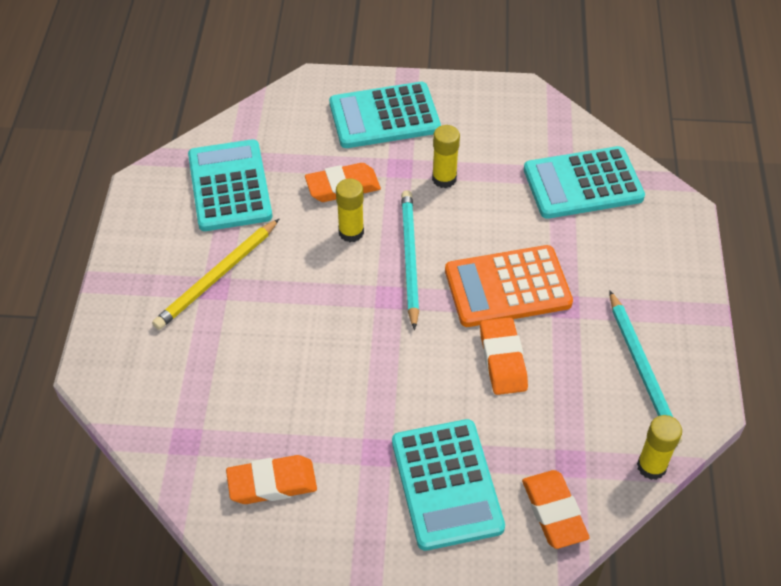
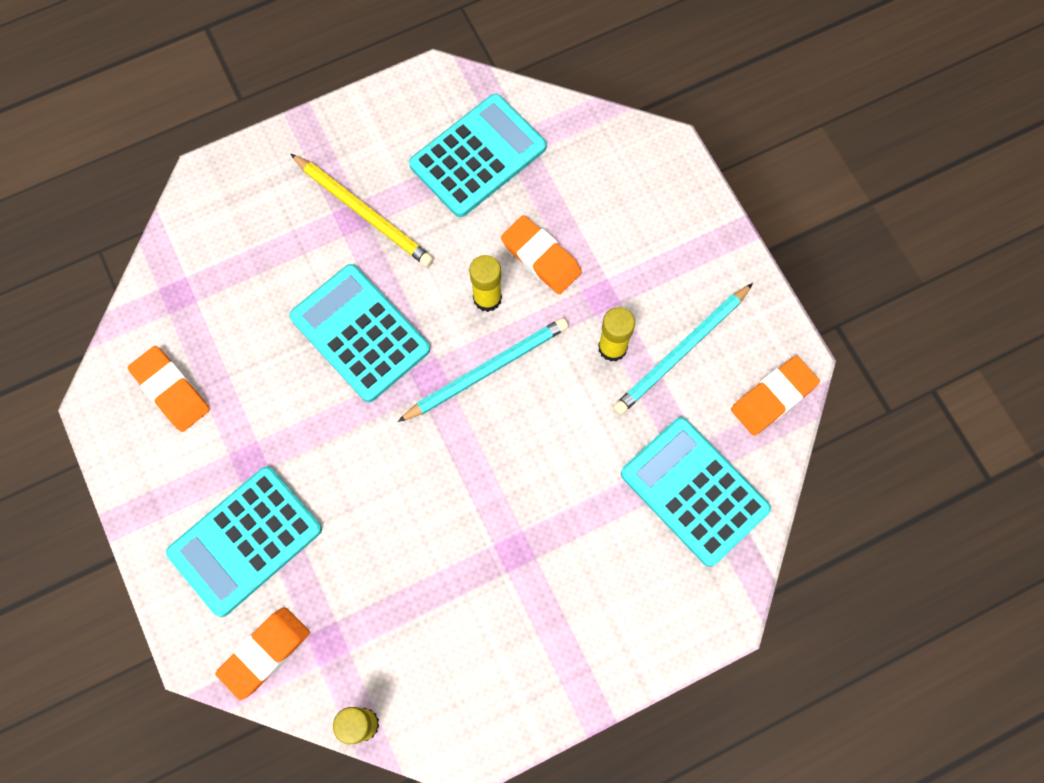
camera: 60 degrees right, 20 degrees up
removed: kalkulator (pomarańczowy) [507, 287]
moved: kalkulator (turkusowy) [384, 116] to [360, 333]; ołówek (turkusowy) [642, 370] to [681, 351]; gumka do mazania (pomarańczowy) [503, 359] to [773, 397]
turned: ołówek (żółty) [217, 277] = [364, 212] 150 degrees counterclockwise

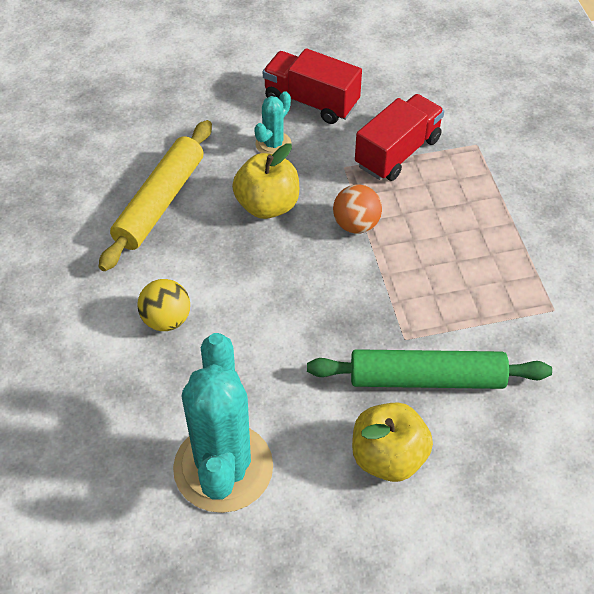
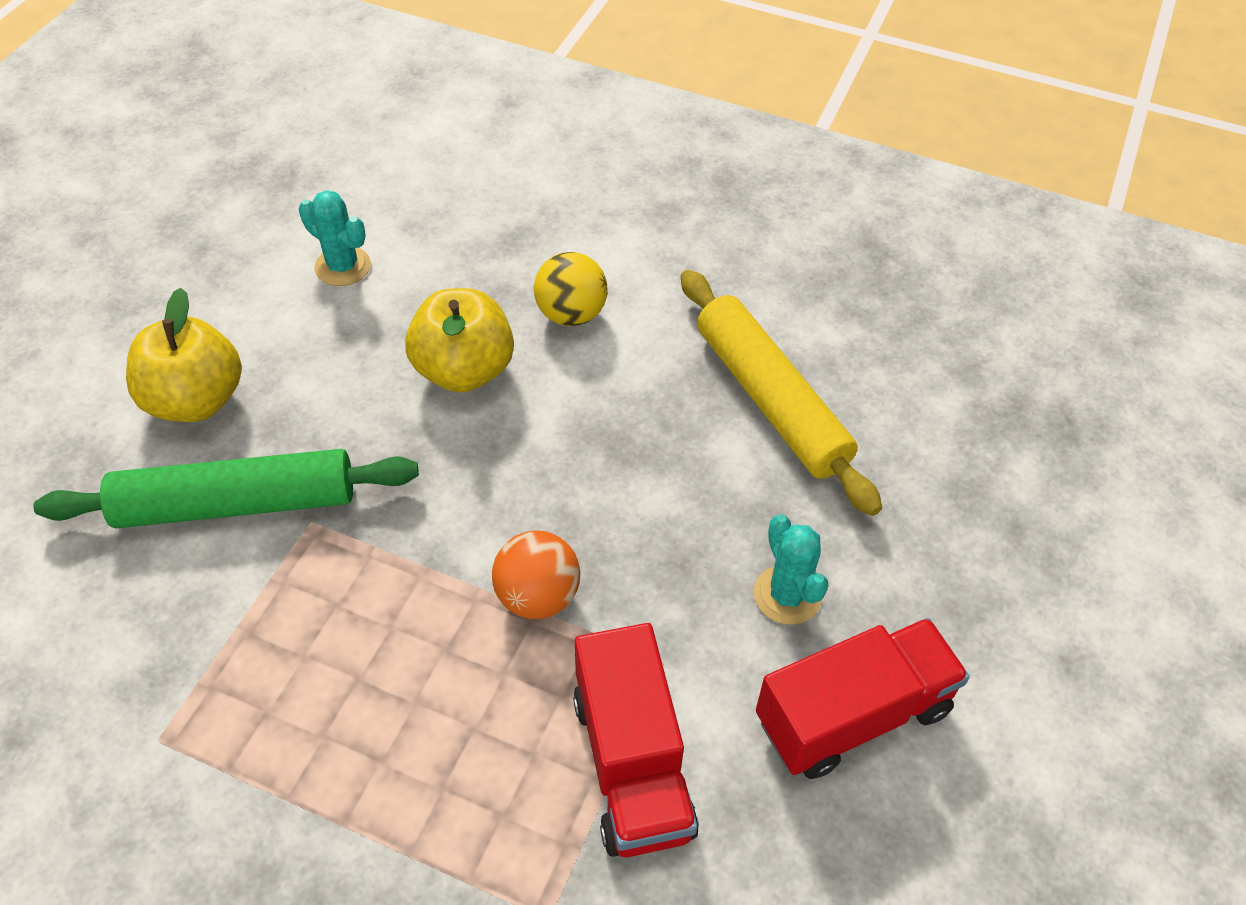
camera: 125 degrees right, 0 degrees up
moved: jabłko (żółty) [267, 205] to [464, 370]
turned: wałek do ciasta (zielony) [426, 379] = [237, 503] 45 degrees clockwise
resized: kaktus (turkusowy) [223, 468] = [343, 266] x0.46

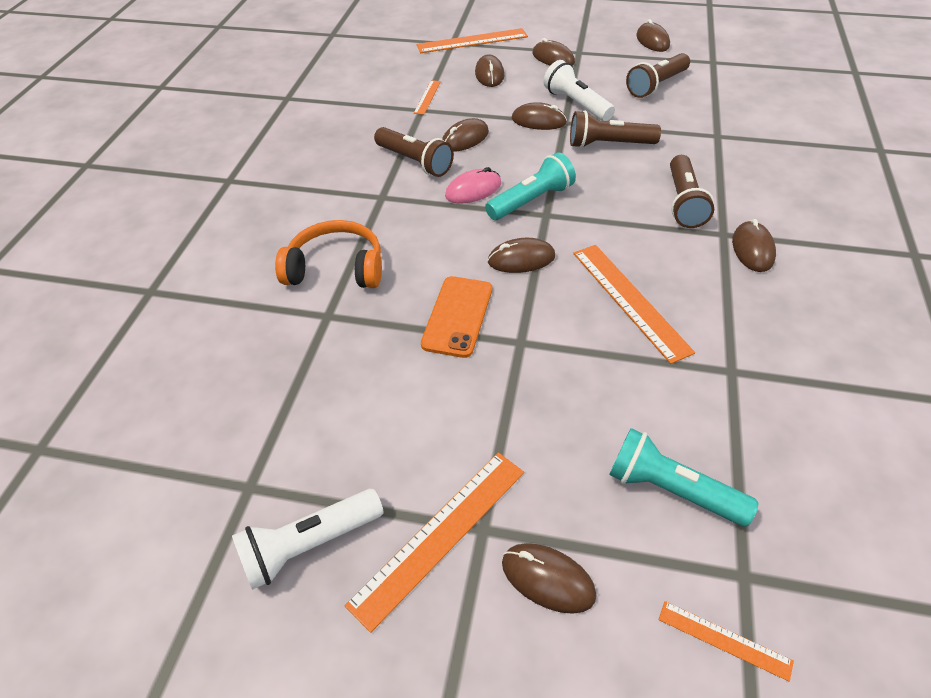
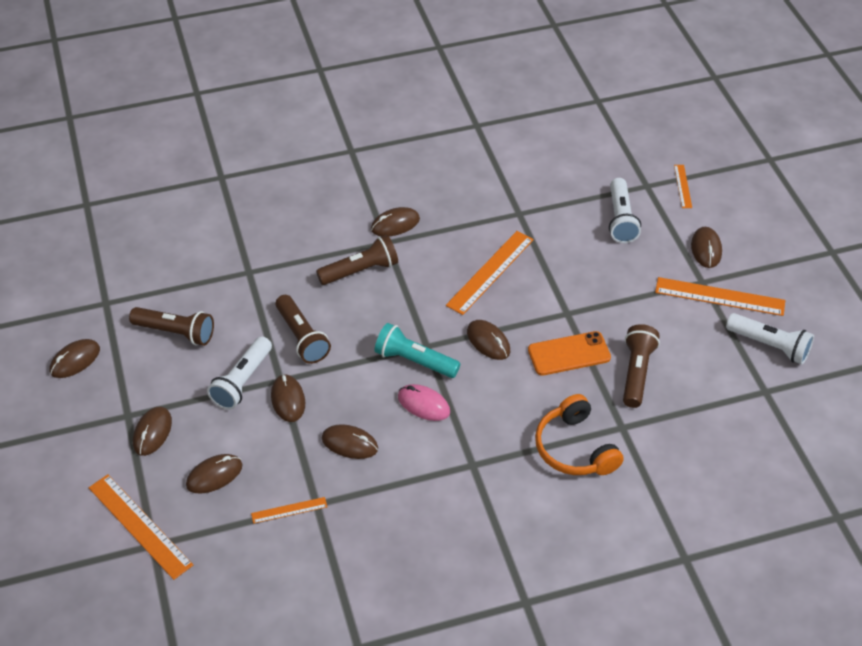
camera: 120 degrees left, 0 degrees up
moved: latarka (brązowy) [414, 162] to [636, 373]
recoloured: latarka (turkusowy) [671, 490] to latarka (biały) [620, 219]

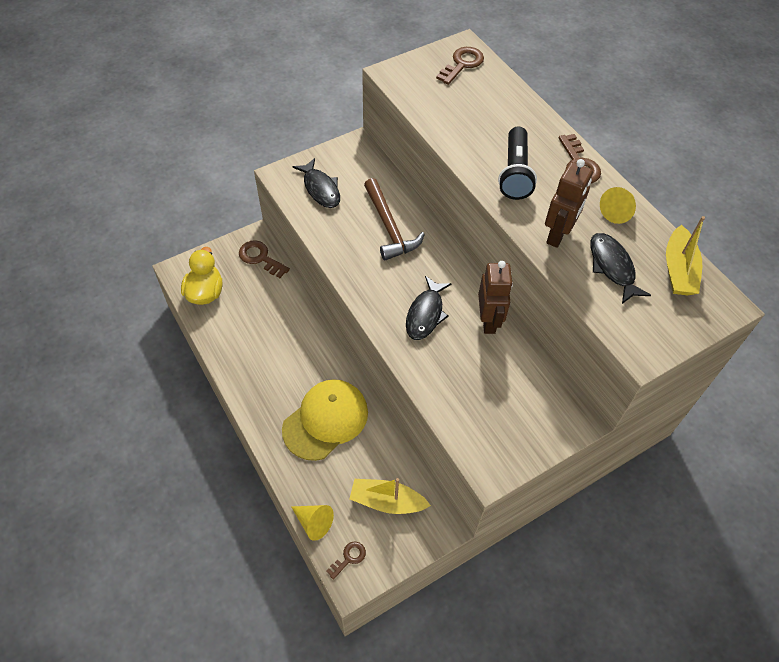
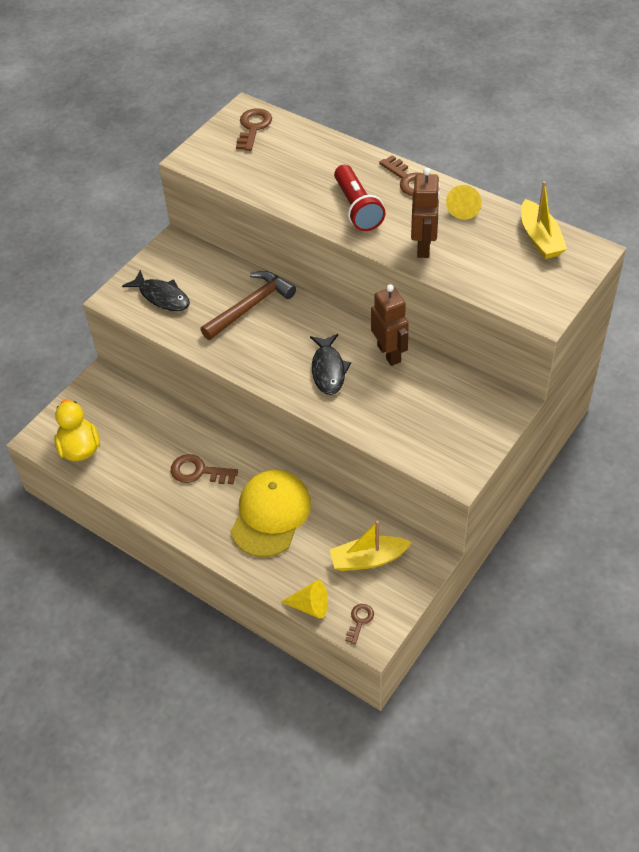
camera: 20 degrees left, 5 degrees down
removed: ryba (czarny) [612, 267]
moved: klucz (brązowy) [260, 258] to [198, 471]
recoloured: latarka (czarny) [515, 173] to latarka (czerwony) [357, 208]
turned: młotek (brązowy) [389, 227] = [250, 306] 90 degrees counterclockwise

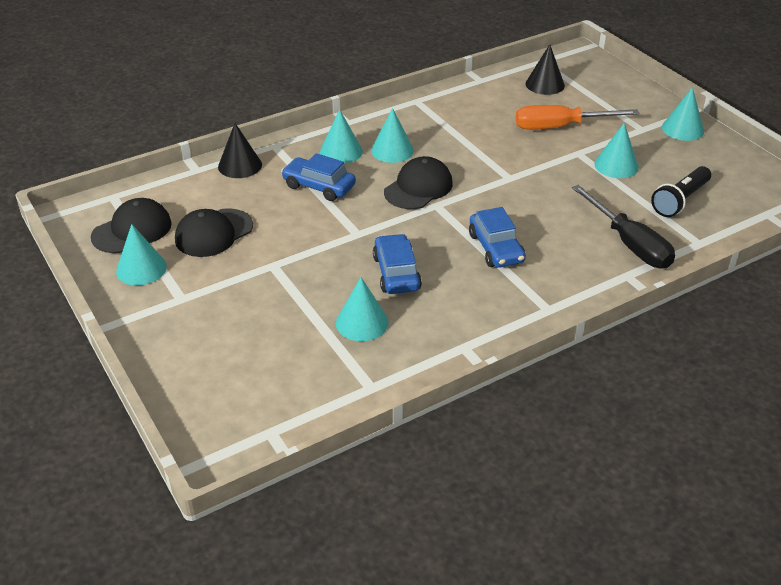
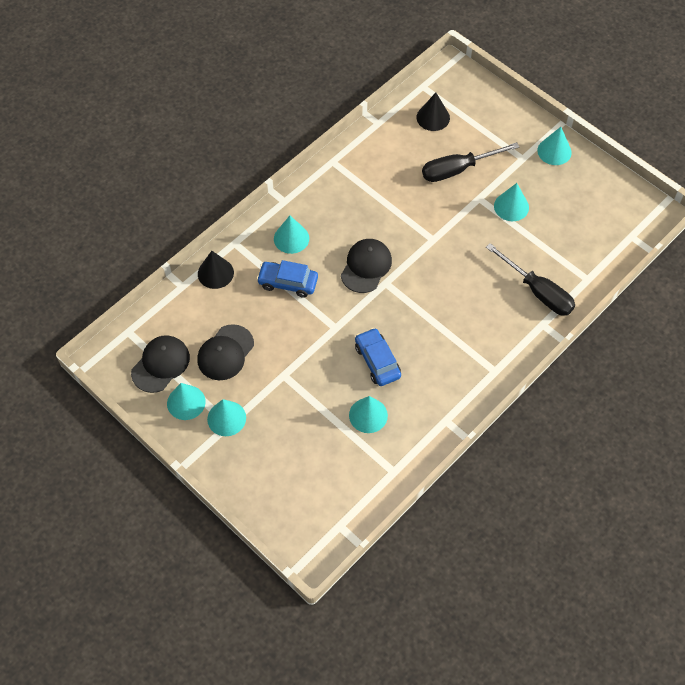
camera: 15 degrees left, 20 degrees up
removed: samochód (niebieski) [496, 248]; latarka (czarny) [680, 200]
moved: stożek (turkusowy) [392, 150] to [226, 418]
recoloured: śrubokręt (pomarańczowy) [560, 127] to śrubokręt (czarny) [458, 169]

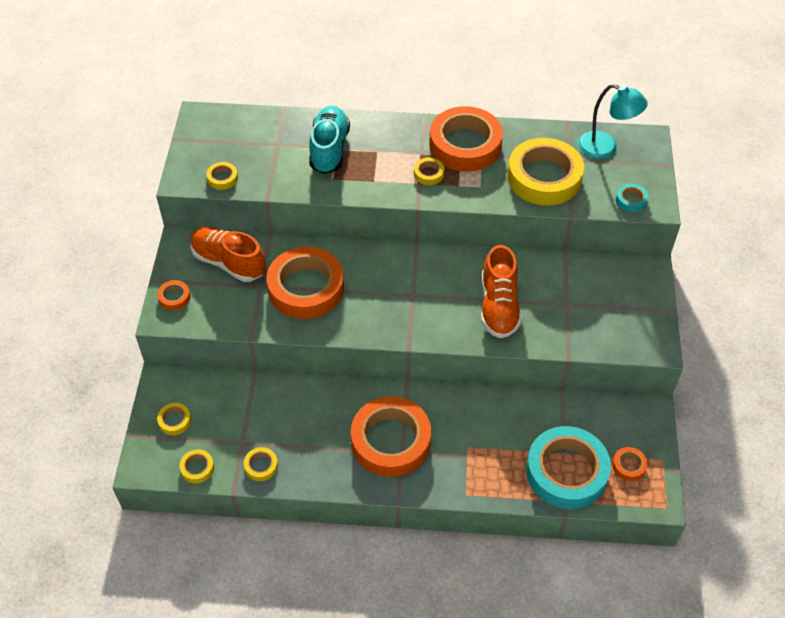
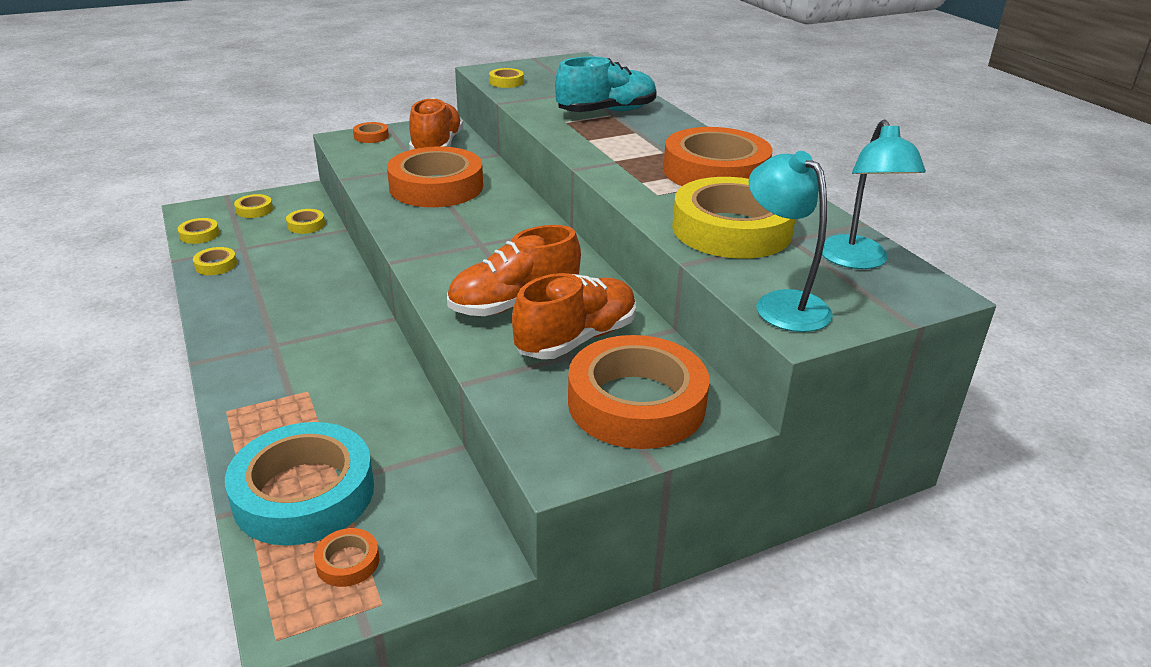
camera: 60 degrees right, 20 degrees down
added: but (pomarańczowy) [576, 339]
moved: taśma klejąca (żółty) [428, 174] to [306, 225]; taśma klejąca (pomarańczowy) [391, 441] to [636, 403]
replaced: taśma klejąca (turkusowy) [631, 200] to lampka (turkusowy) [782, 304]

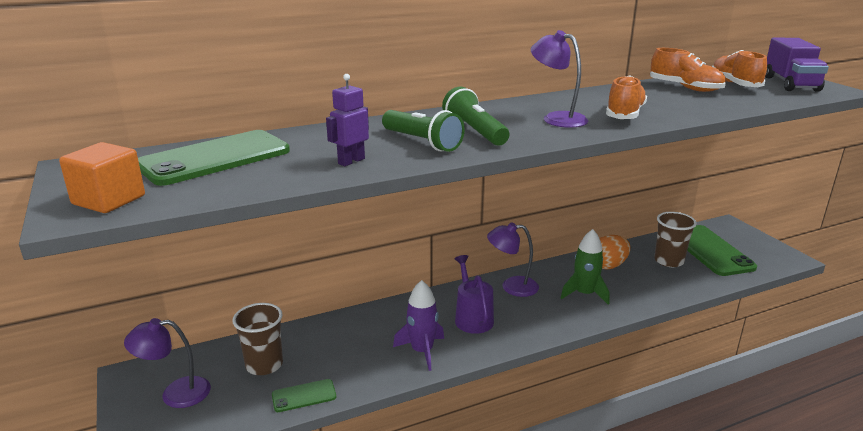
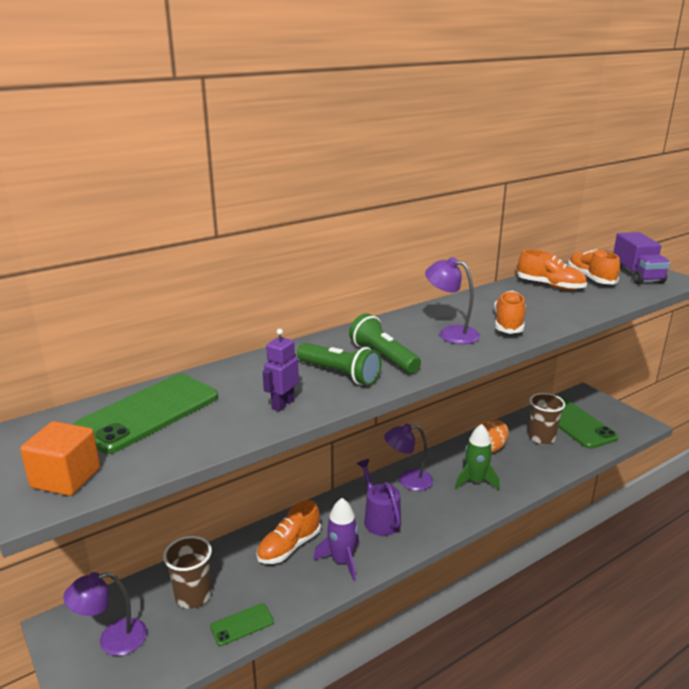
camera: 10 degrees left, 0 degrees up
added: but (pomarańczowy) [289, 547]

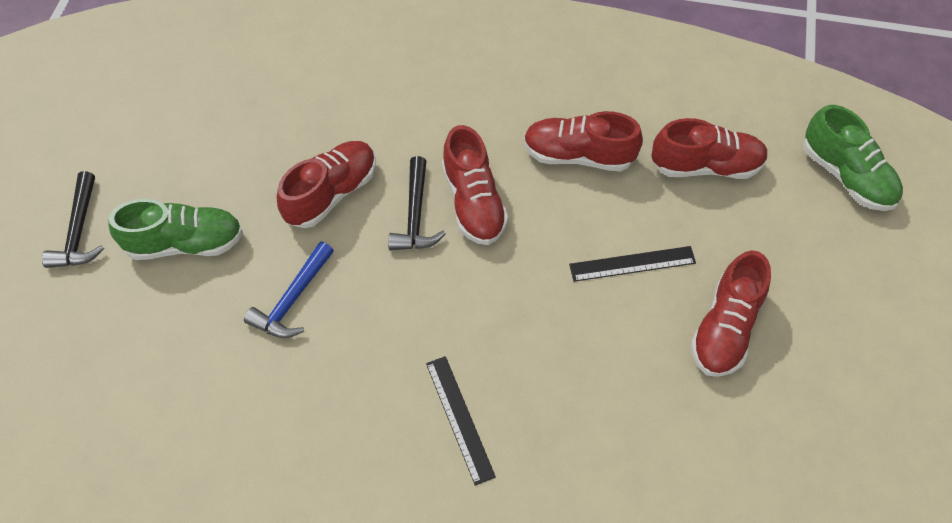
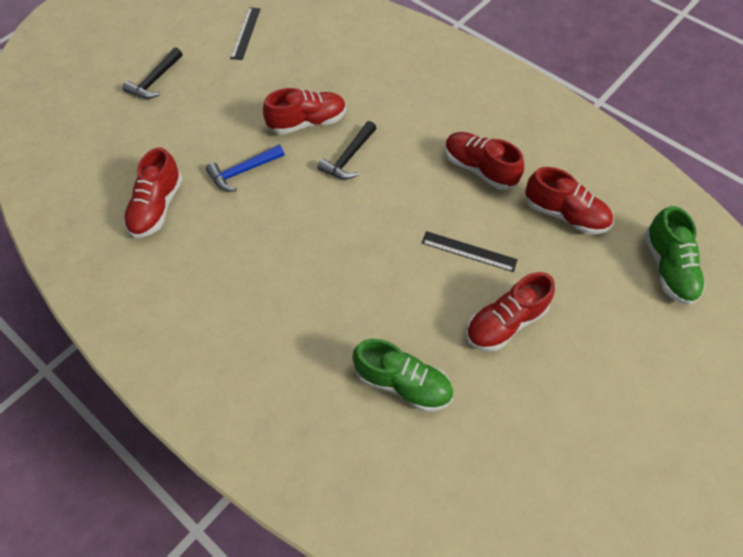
camera: 30 degrees right, 0 degrees up
moved: but (czerwony) [473, 202] to [157, 207]; linijka (czarny) [460, 418] to [245, 33]; but (zielony) [185, 243] to [403, 383]

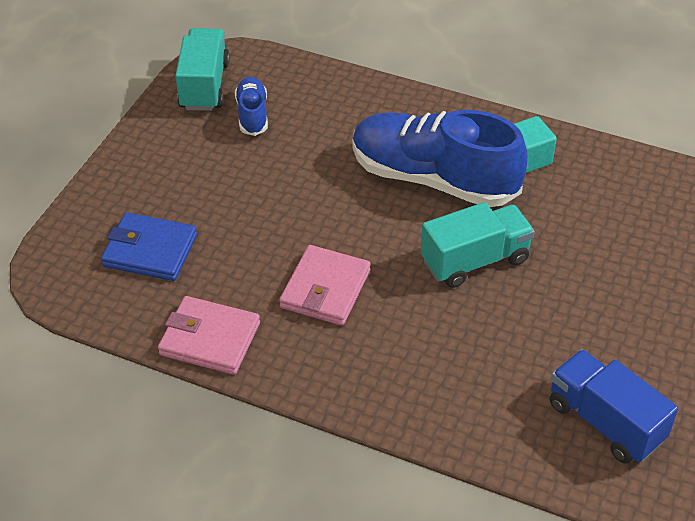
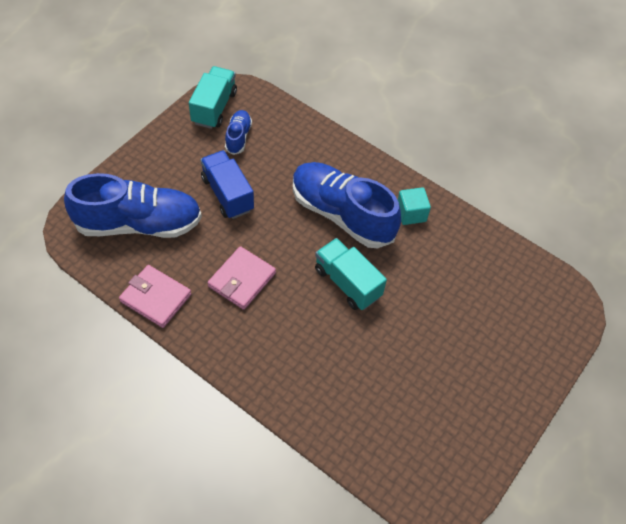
camera: 10 degrees right, 10 degrees up
moved: ciężarówka (niebieski) [605, 422] to [227, 194]
replaced: portfel (niebieski) [150, 250] to but (niebieski) [139, 224]
turned: ciężarówka (turkusowy) [475, 260] = [347, 283] 120 degrees counterclockwise

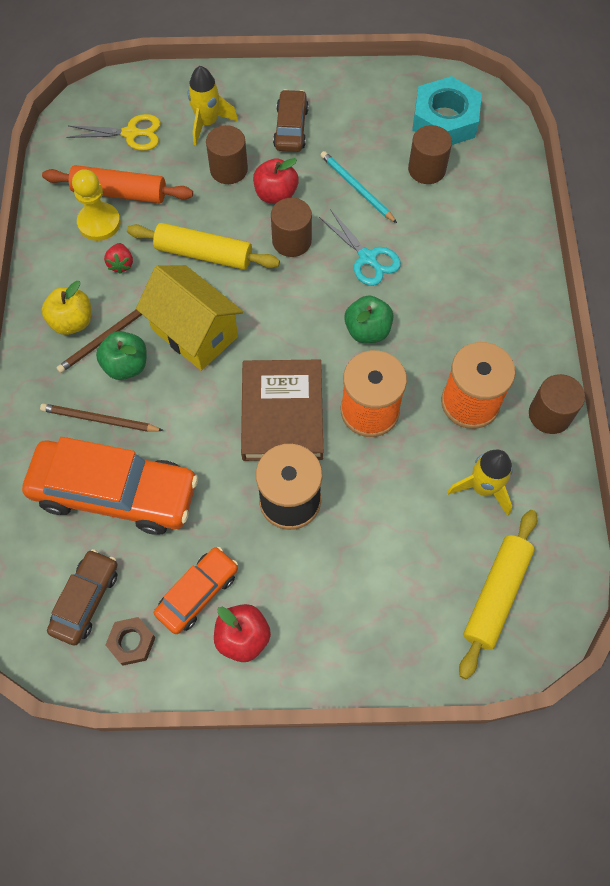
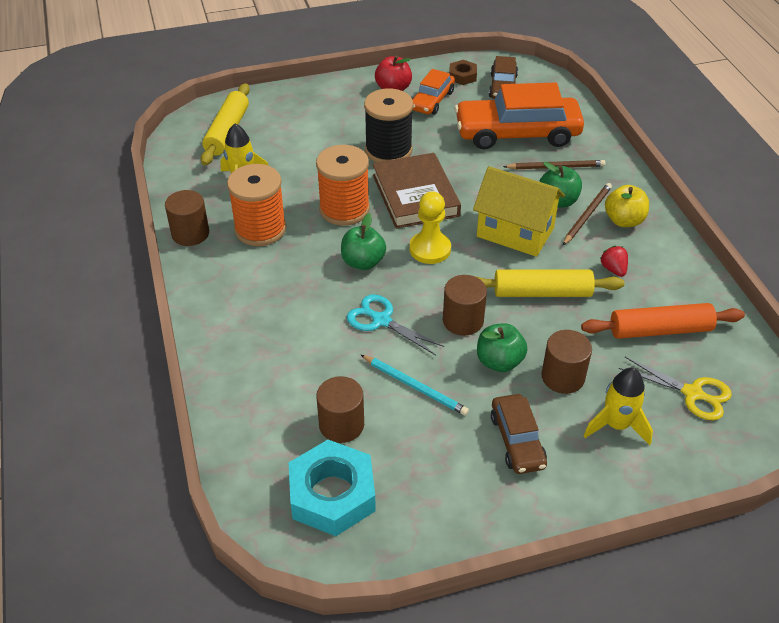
camera: 165 degrees right, 20 degrees down
moved: pionek (żółty) [99, 223] to [430, 249]
recoloured: jabłko (czerwony) [276, 194] to jabłko (zielony) [499, 361]
turned: nożyczki (żółty) [131, 133] = [693, 393] 135 degrees counterclockwise

